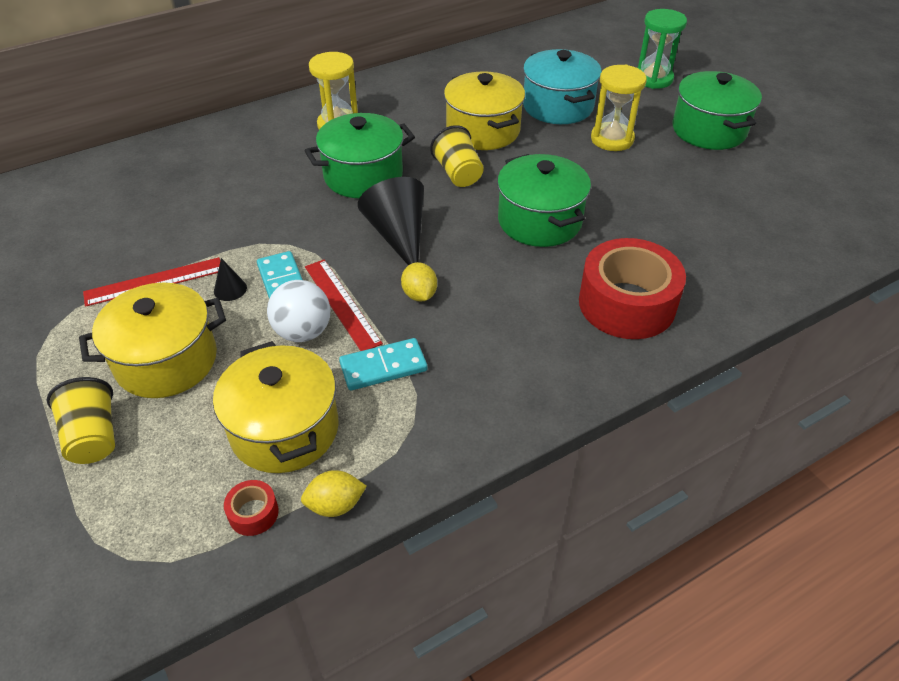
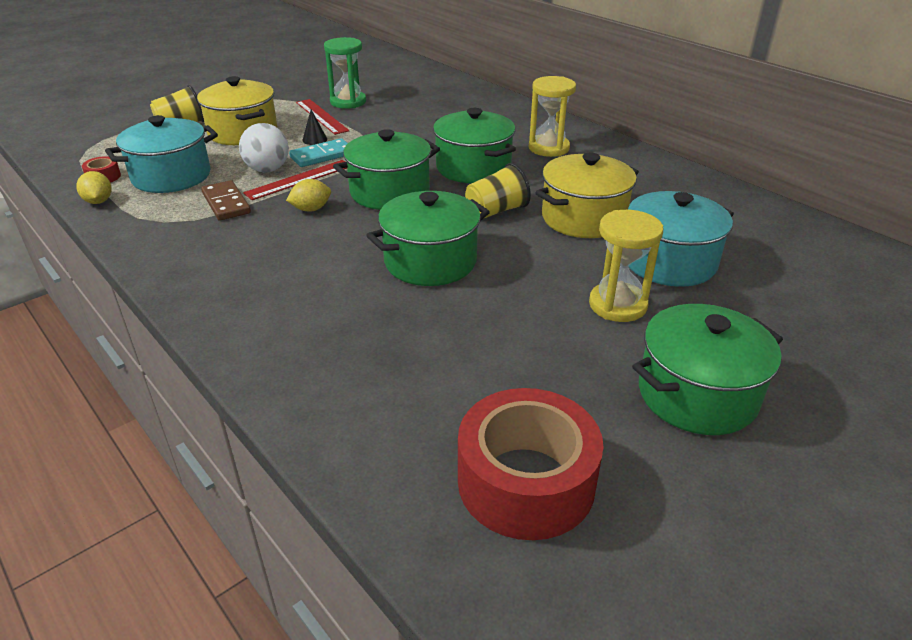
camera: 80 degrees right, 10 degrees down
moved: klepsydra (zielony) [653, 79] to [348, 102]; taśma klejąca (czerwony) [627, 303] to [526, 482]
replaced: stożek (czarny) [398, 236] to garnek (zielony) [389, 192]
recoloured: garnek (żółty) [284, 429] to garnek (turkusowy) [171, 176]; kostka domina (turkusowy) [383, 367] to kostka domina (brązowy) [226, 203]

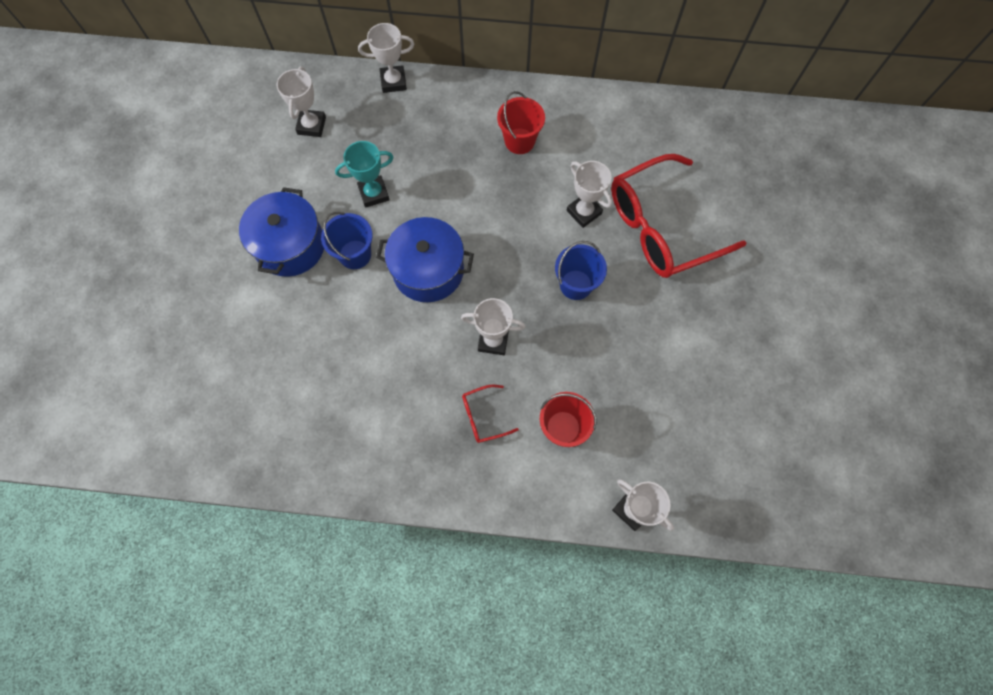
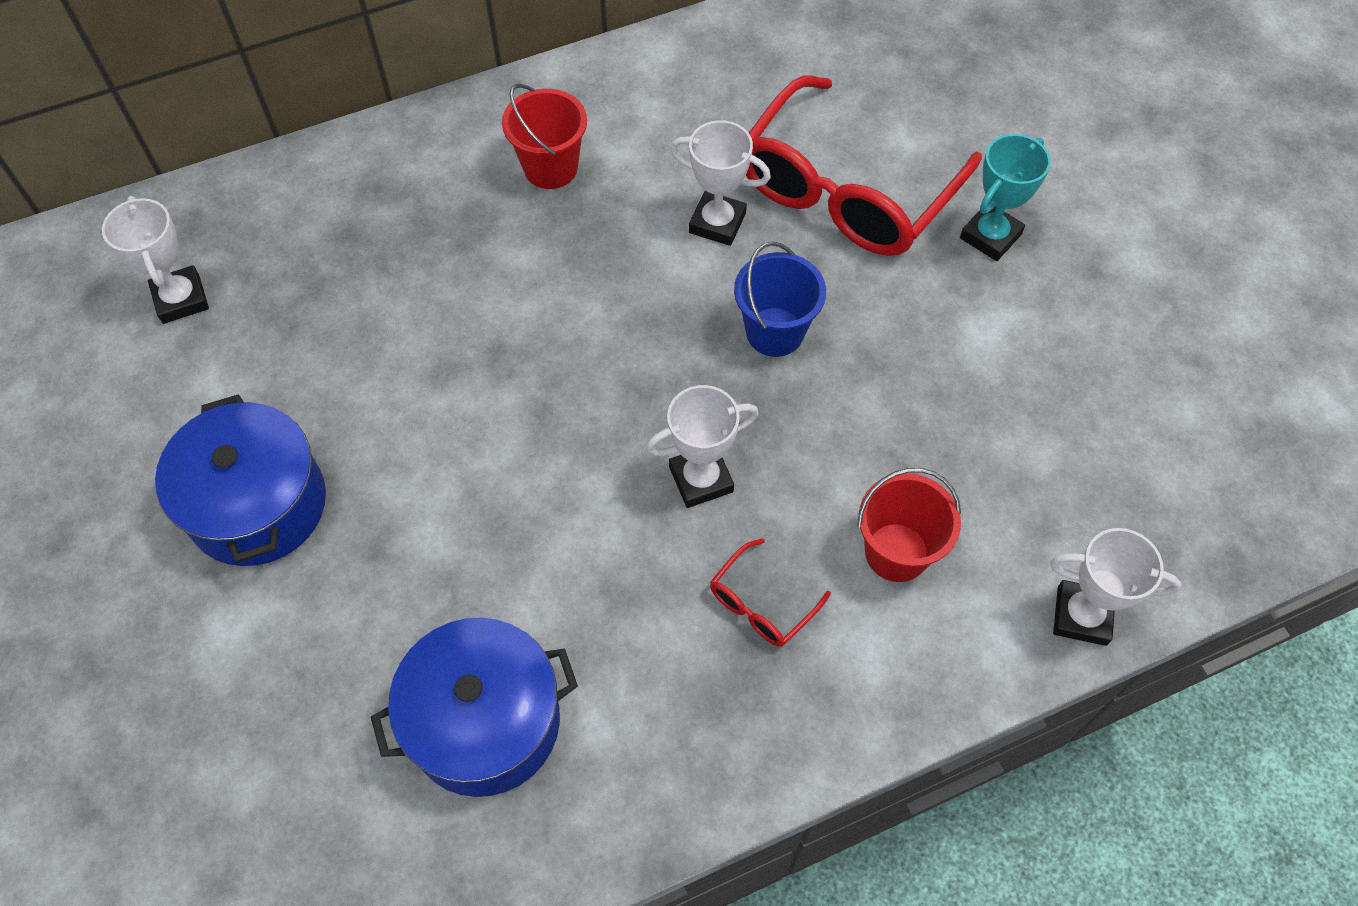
camera: 30 degrees left, 10 degrees down
removed: wiadro (niebieski) [355, 254]; puchar (biały) [393, 82]
moved: garnek (niebieski) [428, 270] to [485, 722]; puchar (turkusowy) [374, 193] to [990, 236]

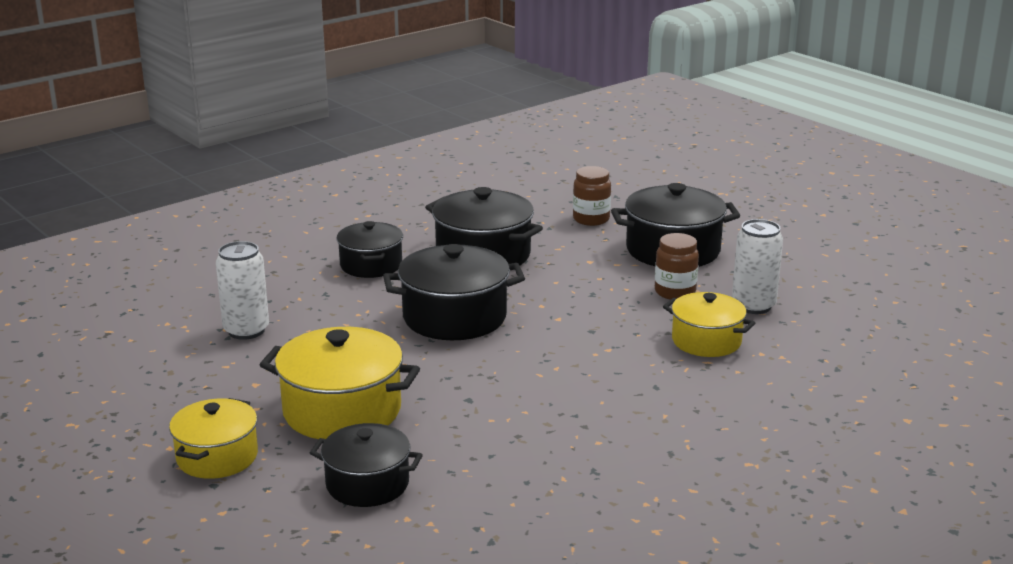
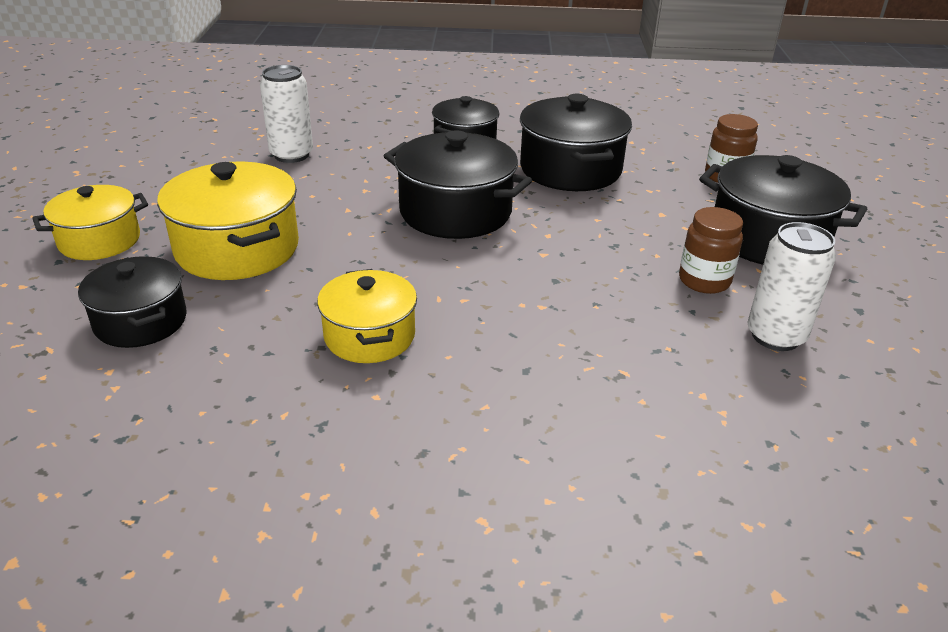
camera: 40 degrees right, 10 degrees up
moved: garnek (żółty) [706, 341] to [369, 336]

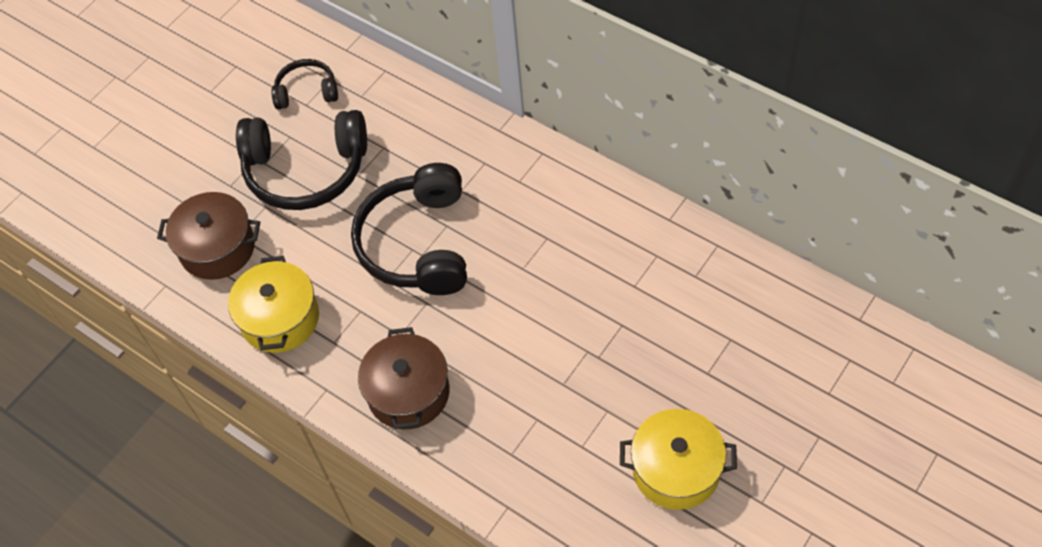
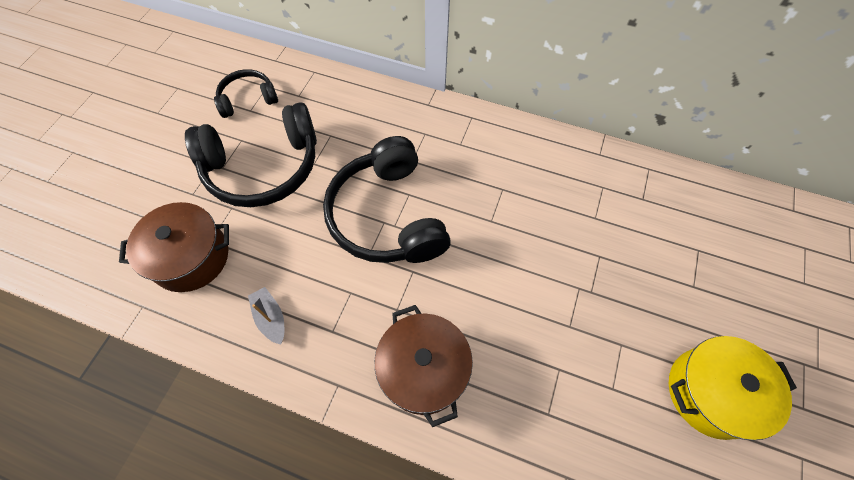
camera: 20 degrees left, 5 degrees up
replaced: garnek (żółty) [280, 319] to łódka (szary) [271, 318]

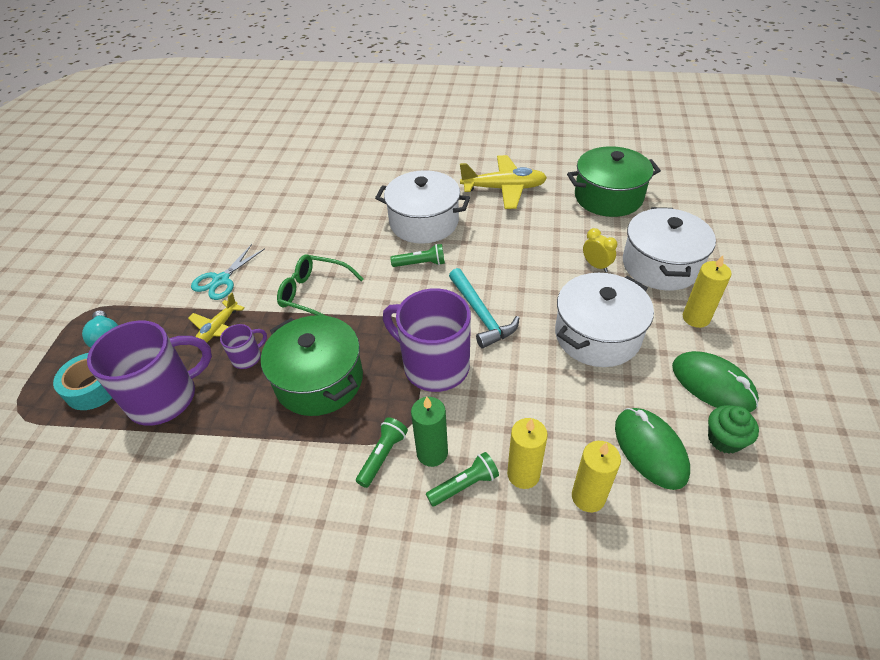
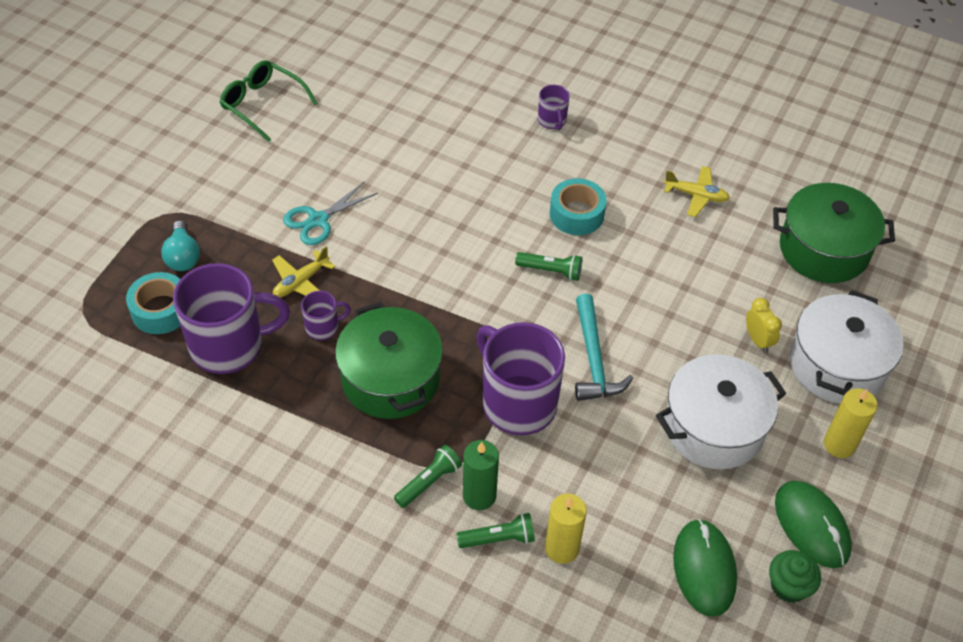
camera: 15 degrees right, 5 degrees up
removed: świeca (żółty) [588, 497]
added: kubek (fioletowy) [552, 121]
moved: okulary (zielony) [314, 294] to [262, 104]
replaced: garnek (biały) [424, 222] to taśma klejąca (turkusowy) [576, 214]
resized: samolot (żółty) [504, 189] = [696, 195] x0.59

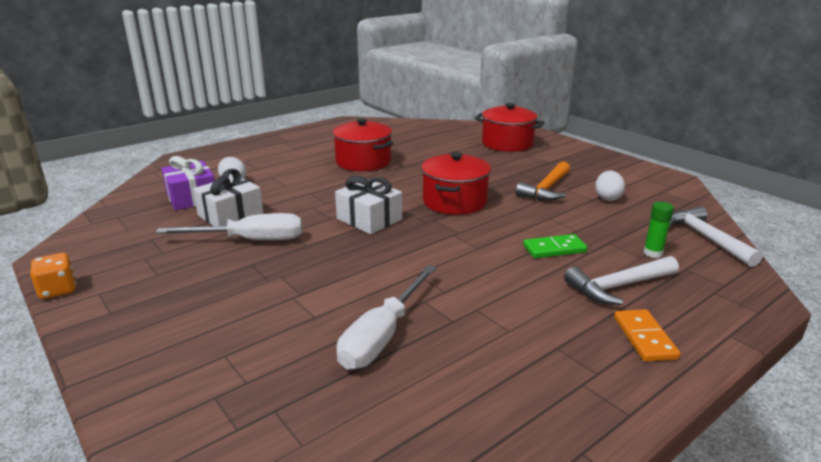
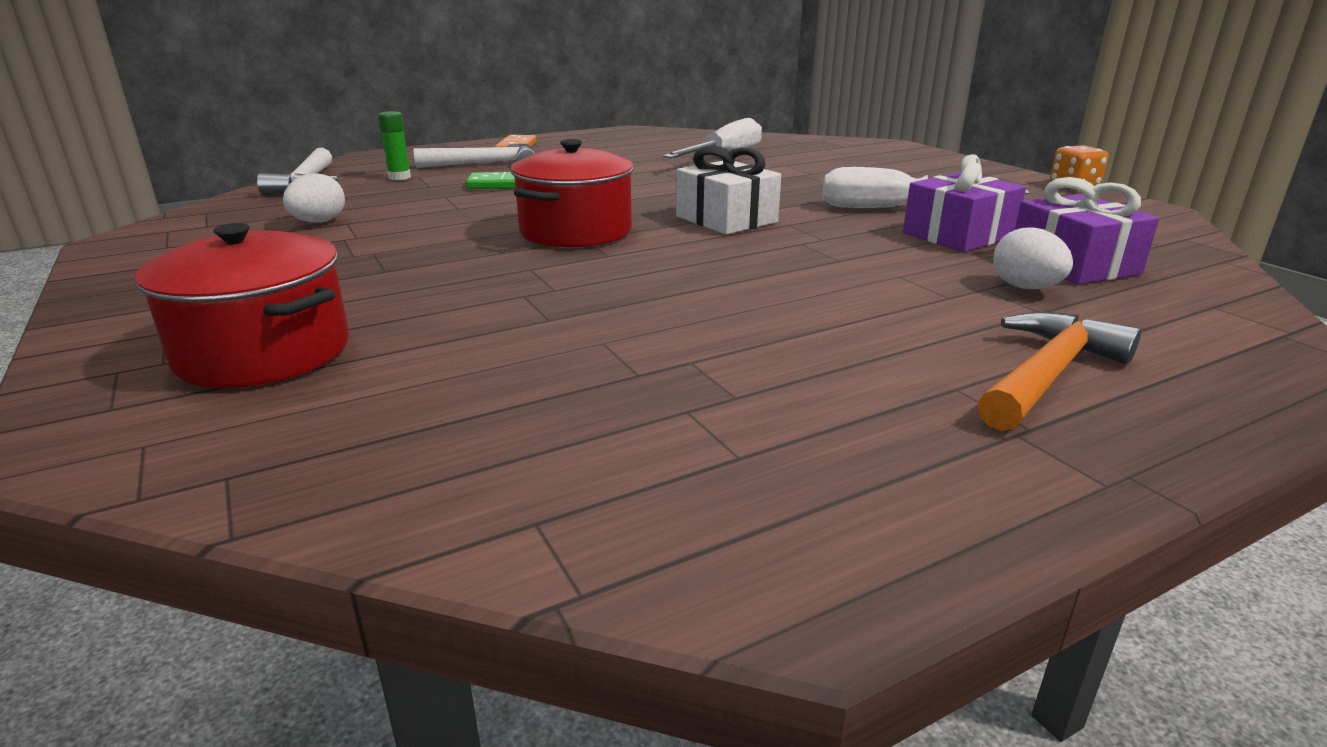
camera: 170 degrees left, 0 degrees up
removed: garnek (czerwony) [363, 162]
moved: młotek (pomarańczowy) [546, 189] to [1048, 375]
recoloured: prezent (biały) [230, 215] to prezent (fioletowy) [958, 235]

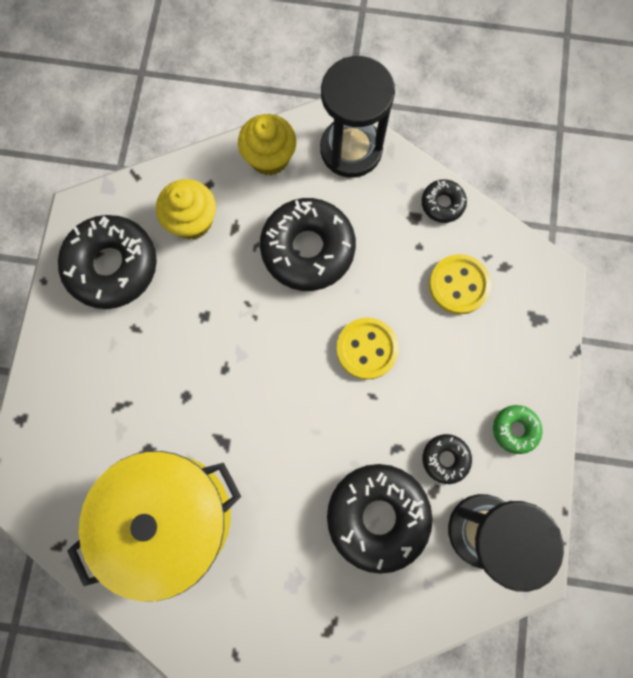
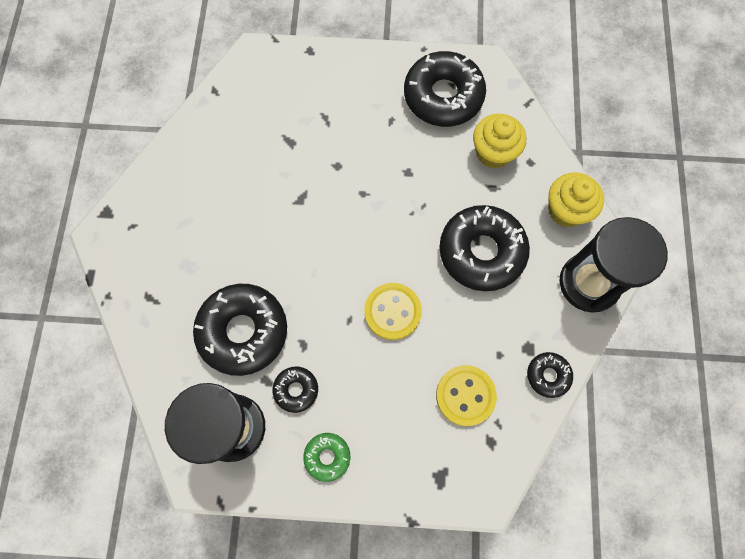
camera: 85 degrees right, 5 degrees down
removed: garnek (żółty) [170, 517]

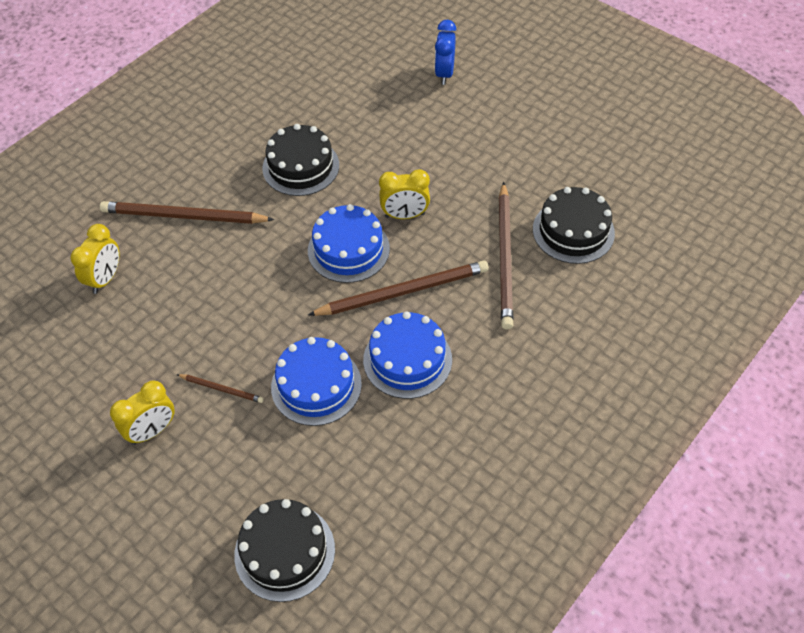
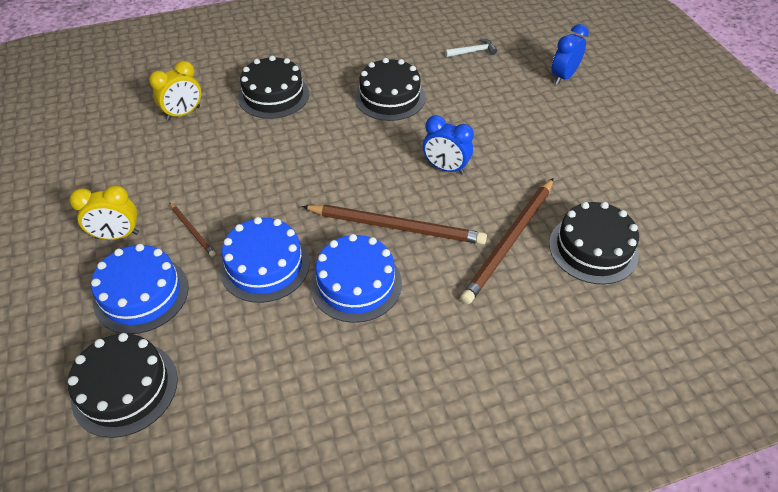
camera: 30 degrees right, 5 degrees down
added: młotek (biały) [473, 51]
moved: tort (niebieski) [348, 249] to [141, 294]
replaced: ołówek (brązowy) [183, 216] to tort (czarny) [273, 95]
recoloured: budzik (żółty) [405, 215] to budzik (niebieski) [445, 168]

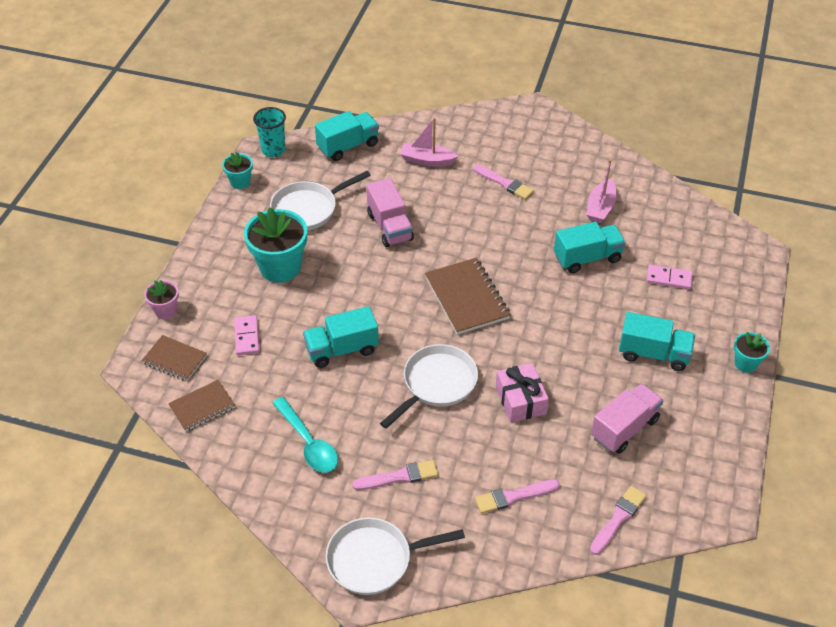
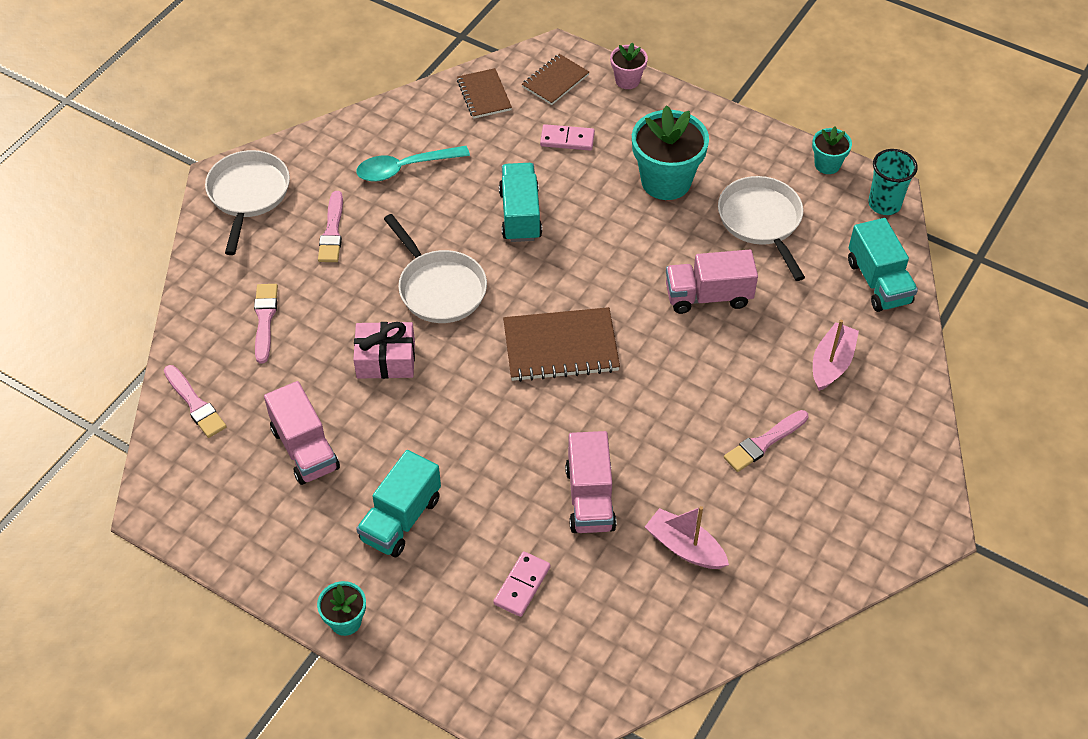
camera: 105 degrees right, 5 degrees up
recoloured: ciężarówka (turkusowy) [587, 258] to ciężarówka (różowy) [590, 498]

